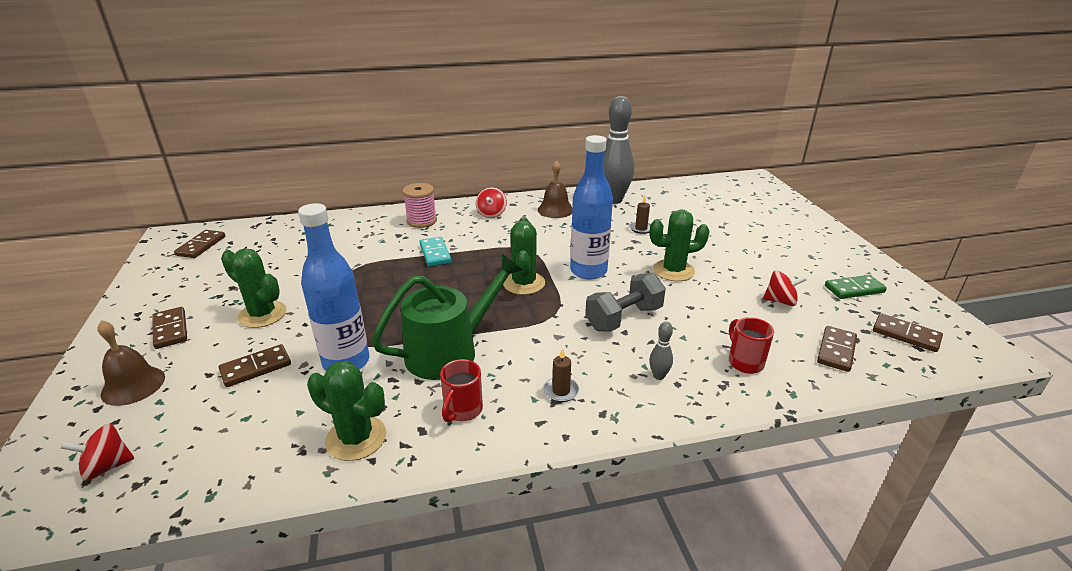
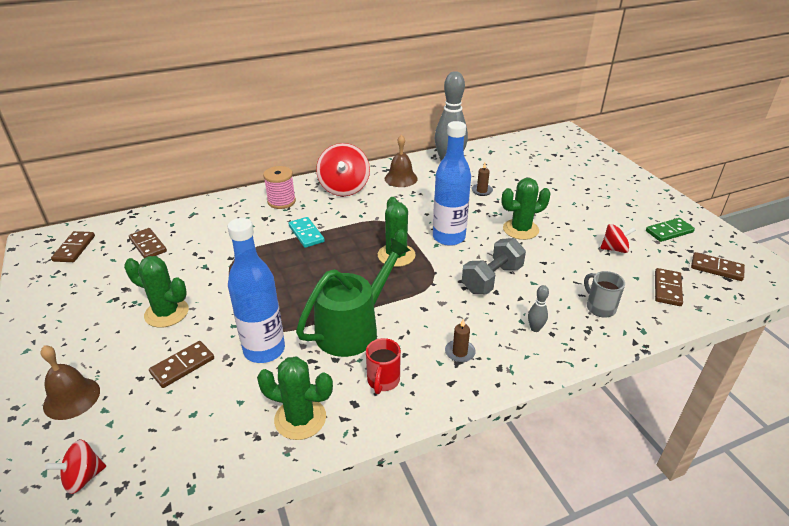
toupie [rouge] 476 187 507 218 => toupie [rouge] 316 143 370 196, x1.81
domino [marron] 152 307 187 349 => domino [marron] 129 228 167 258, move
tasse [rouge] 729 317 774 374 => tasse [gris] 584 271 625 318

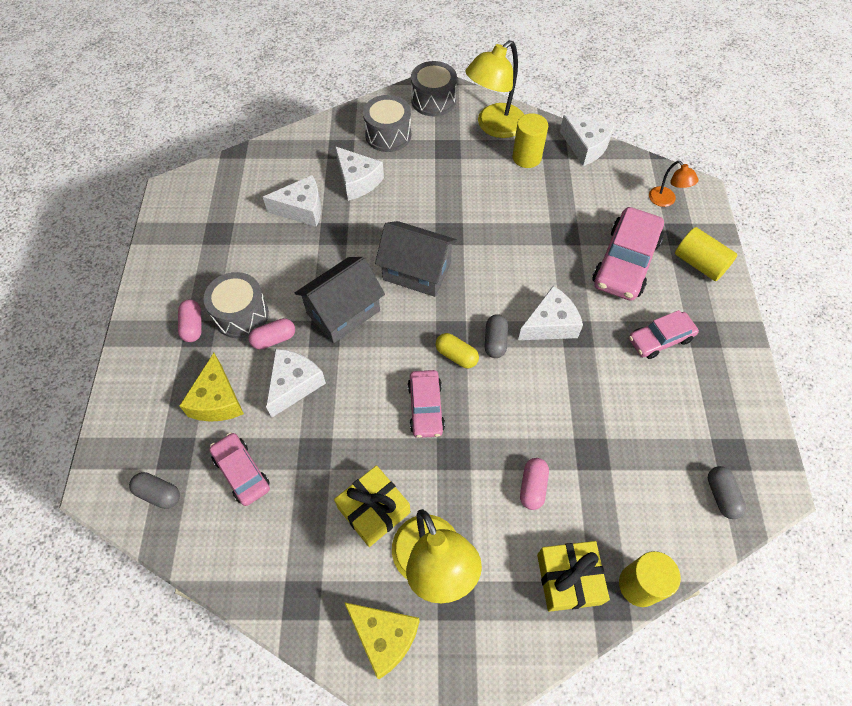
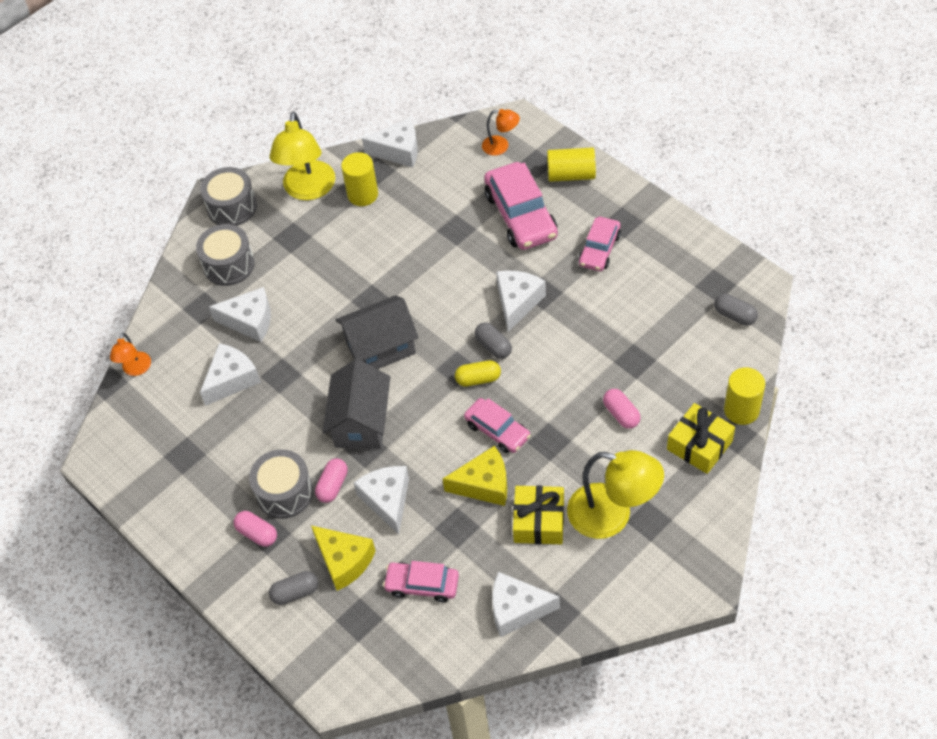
gélule [gris] 129 472 180 509 => gélule [gris] 269 571 318 605, move
fromage [jaune] 344 602 419 679 => fromage [jaune] 443 446 507 506, move
nothing => lampe [orange] 110 333 151 376
nothing => fromage [blanc] 492 572 560 637

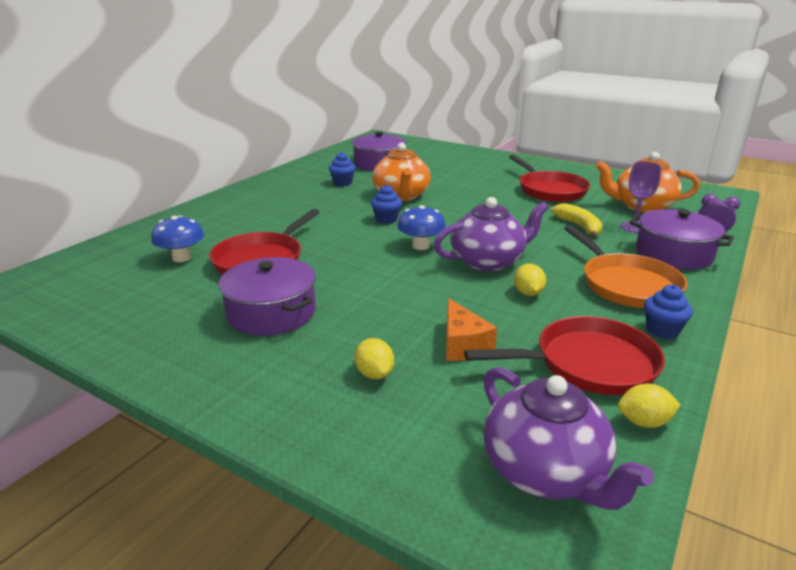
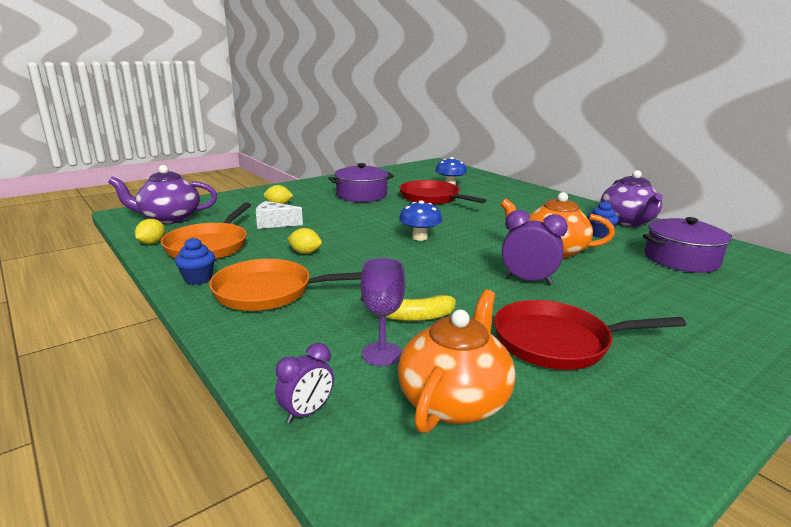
muffin [bleu] 371 184 402 224 => nothing
théière [violet] 433 197 549 271 => théière [violet] 600 170 663 227, move
marmite [violet] 629 209 734 270 => nothing
fromage [orange] 446 298 497 361 => fromage [blanc] 256 201 303 229
poêle [rouge] 464 316 665 395 => poêle [orange] 161 203 251 259
nothing => réveil [violet] 502 210 568 285

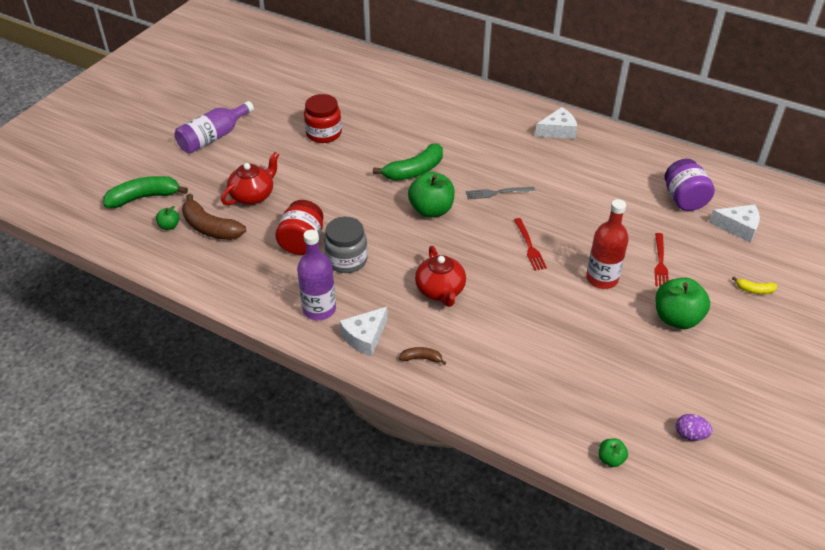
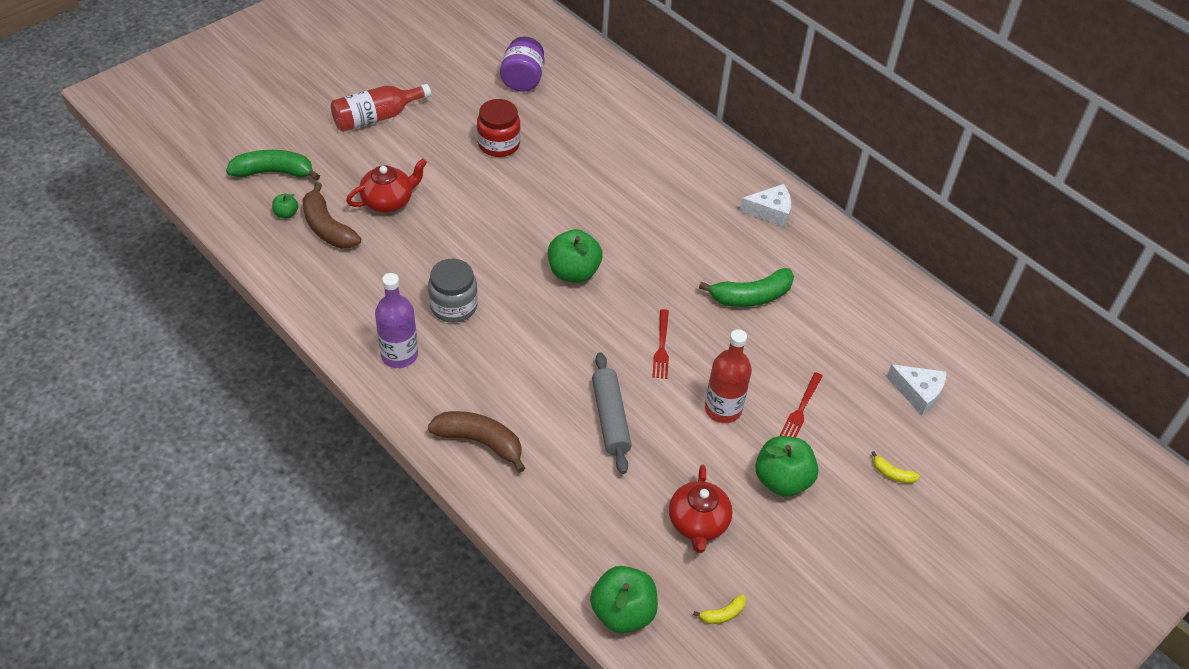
bouteille [violet] 175 101 254 154 => bouteille [rouge] 331 84 431 132
banane [vert] 373 143 443 181 => banane [vert] 699 268 794 307, move
bocal [violet] 664 159 715 211 => bocal [violet] 500 36 545 92, move
fourchette [gris] 466 187 535 199 => nothing
bocal [rouge] 275 200 324 255 => nothing
théière [rouge] 415 246 466 307 => théière [rouge] 669 465 732 553, move
fromage [blanc] 340 307 388 356 => nothing
banane [marron] 399 347 446 365 => banane [marron] 428 411 525 473, x2.08
œuf [violet] 676 414 712 441 => banane [jaune] 693 594 746 624
pomme [vert] 599 439 628 467 => pomme [vert] 590 566 658 633, x2.08
nothing => rouleau à pâtisserie [gris] 592 352 632 474

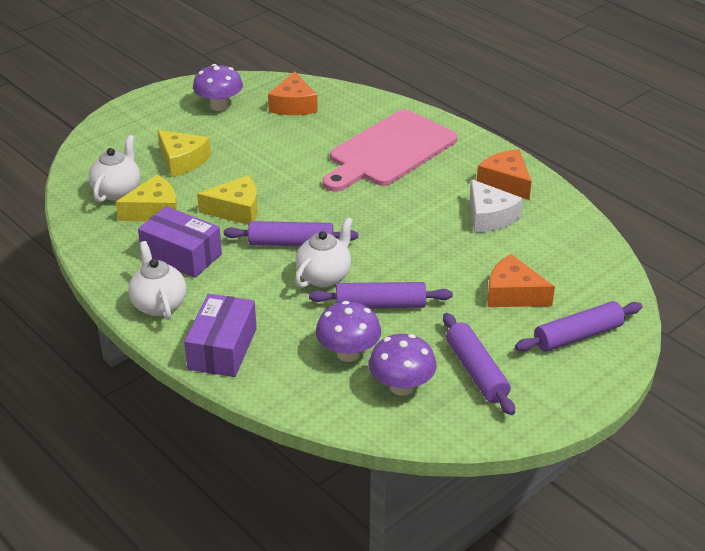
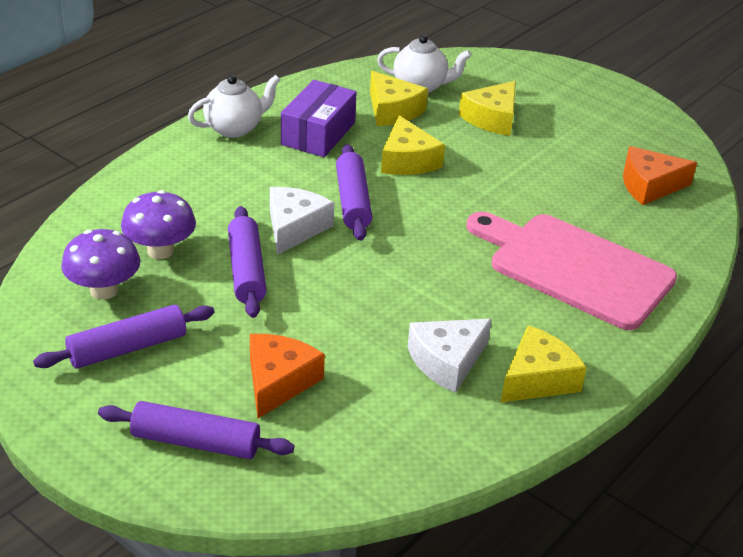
champignon [violet] 193 64 243 111 => nothing
fromage [orange] 477 149 532 200 => fromage [jaune] 501 325 587 402
théière [blanc] 295 217 353 288 => fromage [blanc] 270 187 334 255
boîte [violet] 184 294 257 377 => nothing
rouleau à pâtisserie [violet] 515 301 642 352 => rouleau à pâtisserie [violet] 98 401 294 459, 45 degrees counterclockwise

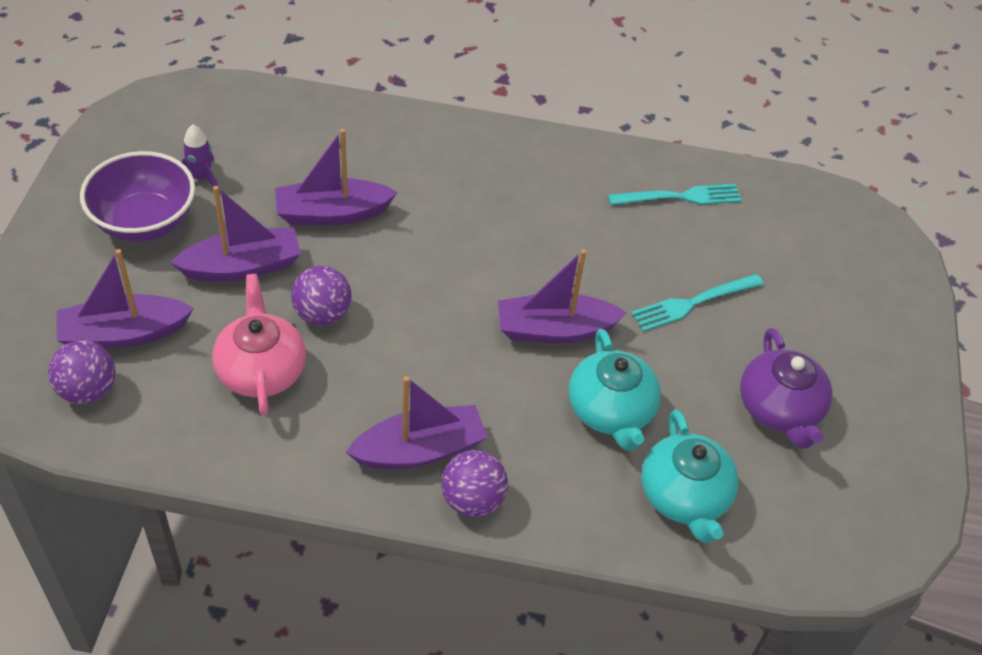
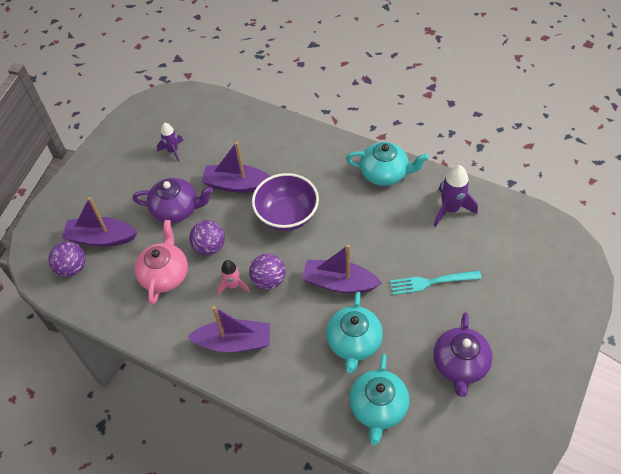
bol [violet] 80 151 195 242 => bol [violet] 252 173 319 231, move
fourchette [turquoise] 608 184 742 205 => fusée [violet] 434 165 478 227
bateau [violet] 170 186 301 282 => théière [violet] 132 178 213 223
balle [violet] 442 450 508 517 => balle [violet] 249 254 285 290, move
nothing => théière [turquoise] 346 142 429 186
nothing => fusée [rose] 217 260 250 296

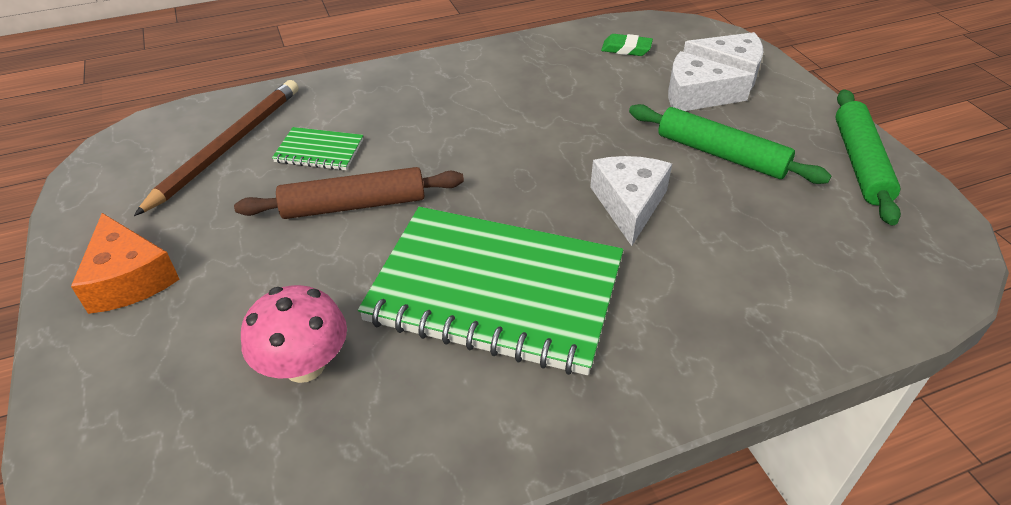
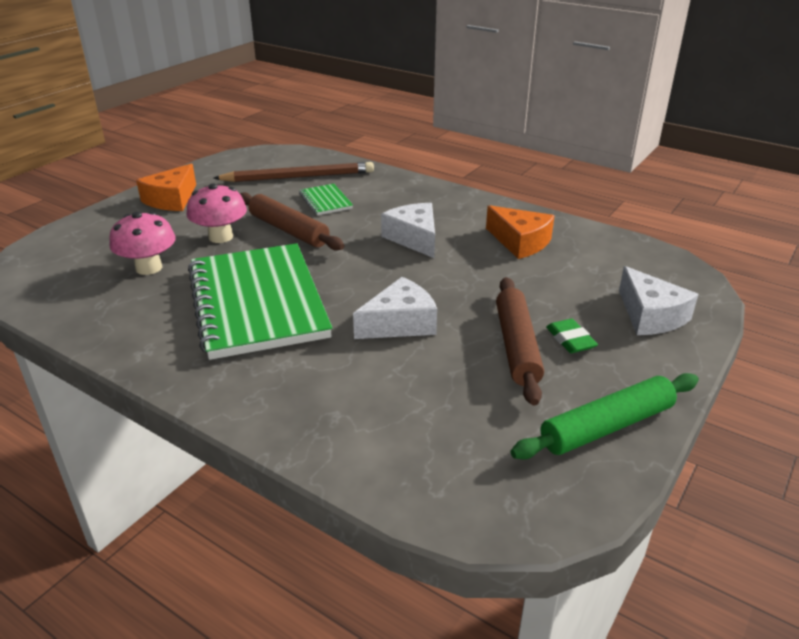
gomme [vert] 601 34 653 56 => gomme [vert] 546 319 598 353, move
fromage [blanc] 668 51 754 111 => fromage [blanc] 381 203 435 258, move
rouleau à pâtisserie [vert] 629 104 831 184 => rouleau à pâtisserie [marron] 496 277 544 405
nothing => champignon [rose] 187 183 247 243
nothing => fromage [orange] 486 205 555 259

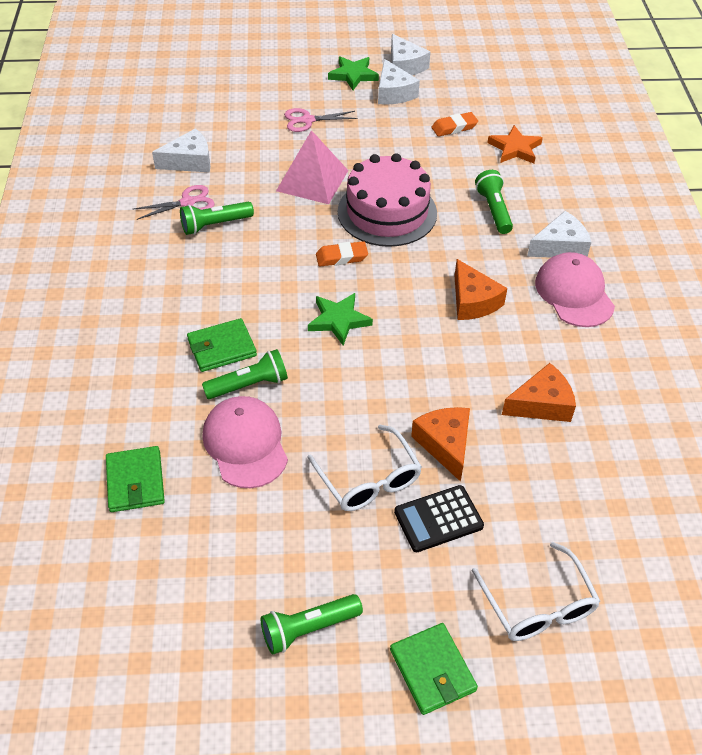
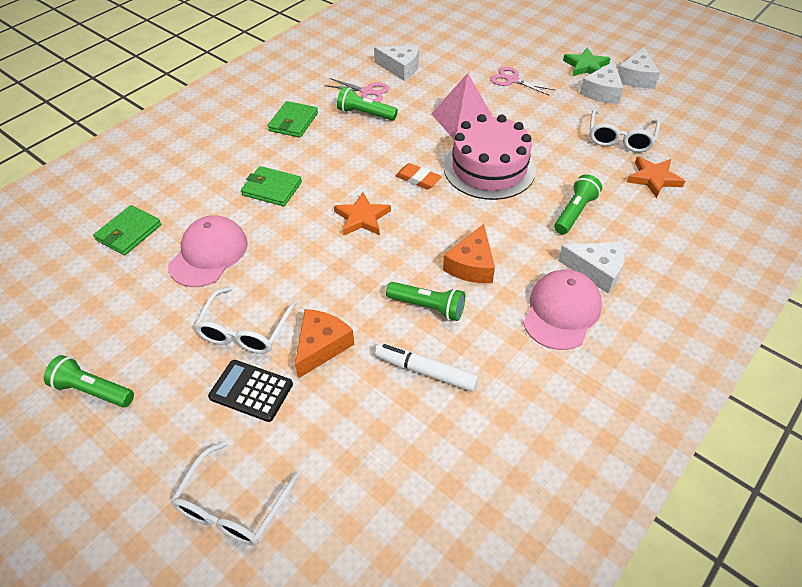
gomme [orange] 431 112 478 137 => lunettes [blanc] 590 109 660 152
étoile [vert] 308 293 373 346 => étoile [orange] 334 192 391 235
lampe de poche [vert] 202 349 288 399 => lampe de poche [vert] 386 282 465 321, move
fromage [orange] 502 363 576 422 => feutre [blanc] 375 343 479 392
portefeuille [vert] 390 623 478 715 => portefeuille [vert] 268 101 318 138, move

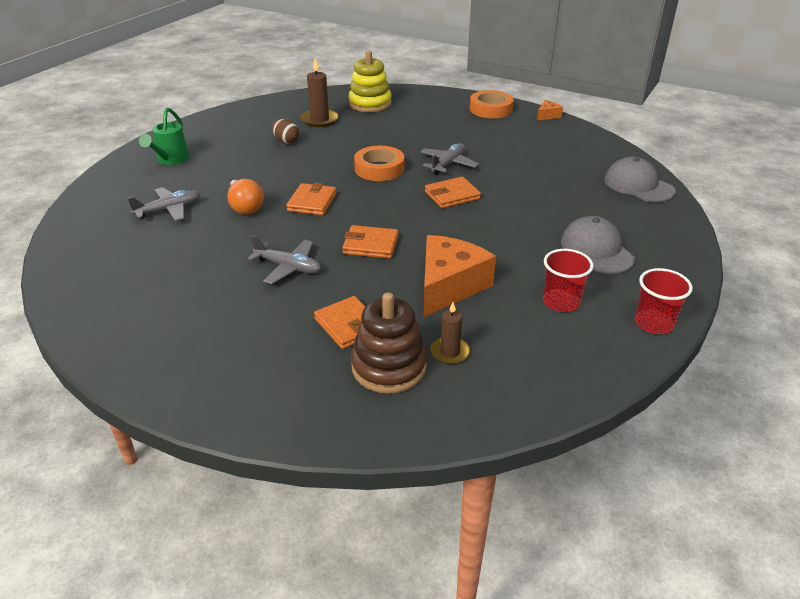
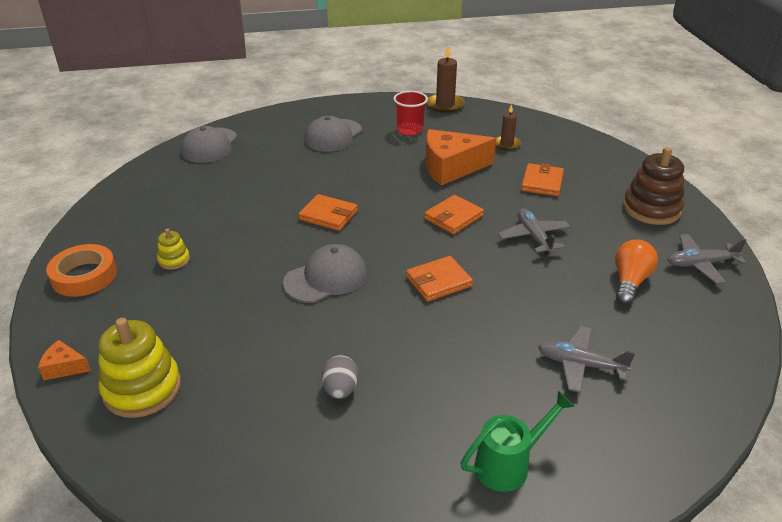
bougie [marron] 301 58 339 127 => bougie [marron] 427 45 465 113, move
fromage [orange] 537 100 563 121 => fromage [orange] 38 340 91 380, move
œuf [marron] 272 119 299 144 => œuf [gris] 321 355 359 399
avion [gris] 420 143 479 175 => avion [gris] 668 234 746 284, move
ruban adhésif [orange] 354 146 404 181 => casquette [gris] 283 244 367 303
ampoule [orange] 227 179 264 215 => ampoule [orange] 615 239 658 305, move
portefeuille [orange] 342 225 398 259 => portefeuille [orange] 424 195 484 235, 75 degrees clockwise
gobelet [rouge] 635 268 693 334 => nothing
jouet à empiler [marron] 351 292 427 394 => jouet à empiler [marron] 623 147 684 225, move
nothing => jouet à empiler [jaune] 157 229 190 270

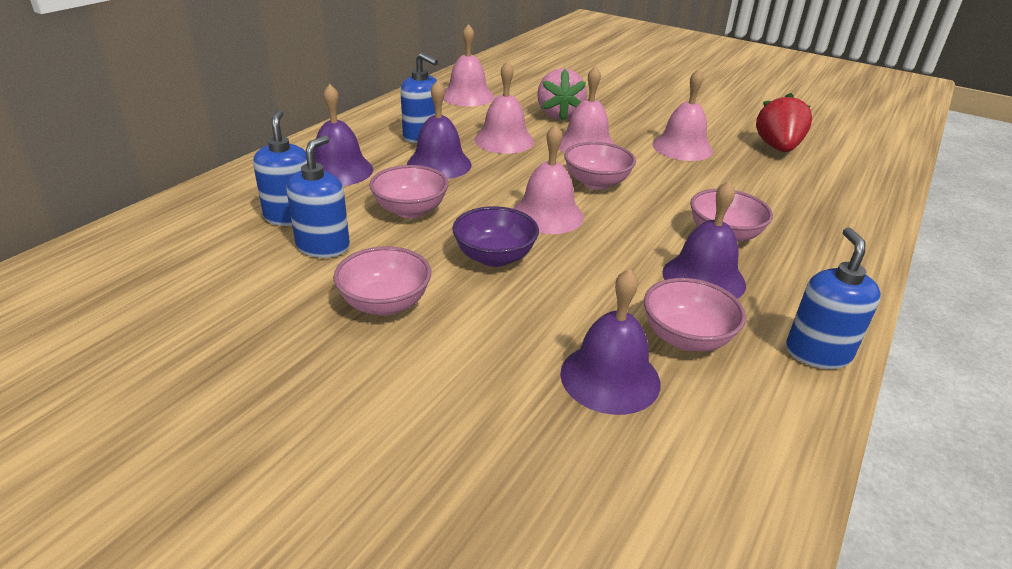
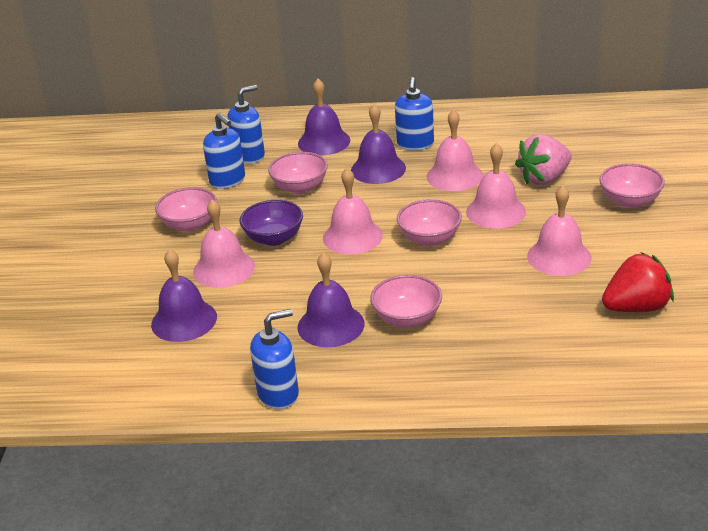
cloche [rose] 443 24 494 107 => cloche [rose] 193 199 255 288, move
distributeur de savon [bleu] 286 135 350 258 => distributeur de savon [bleu] 203 113 245 189, 60 degrees clockwise
bol [rose] 644 278 746 352 => bol [rose] 599 163 665 209, move

